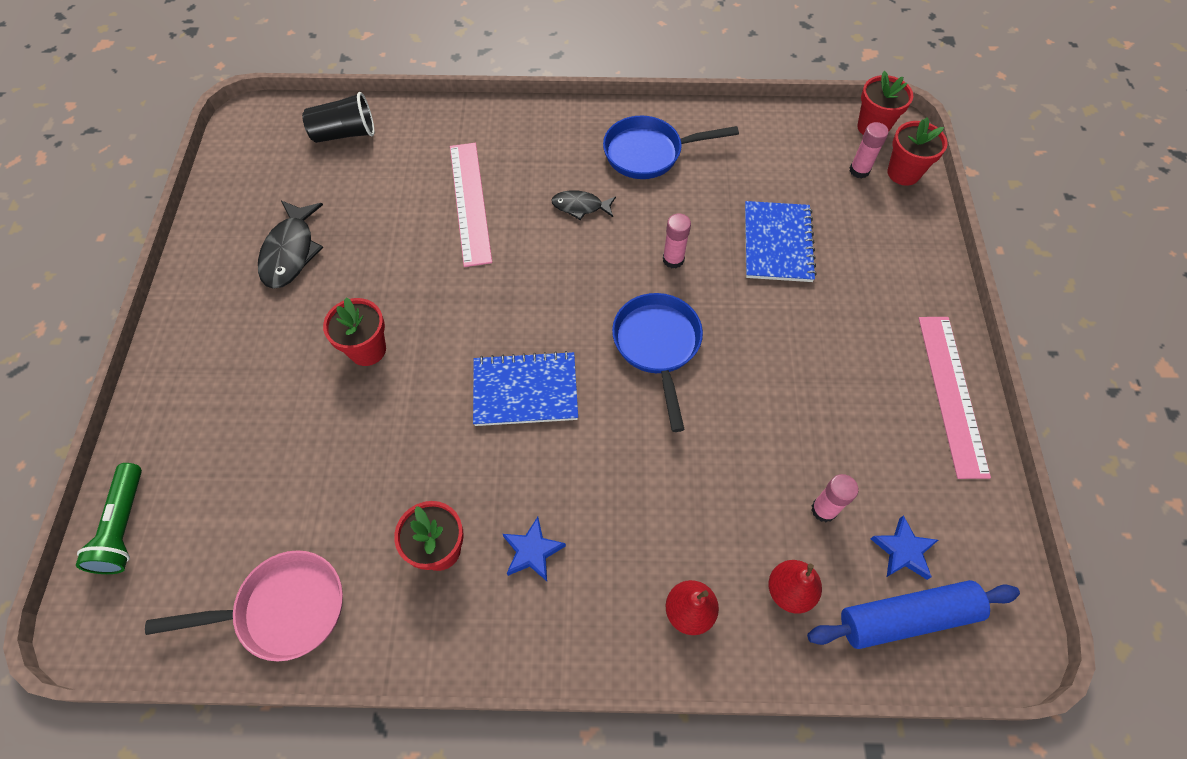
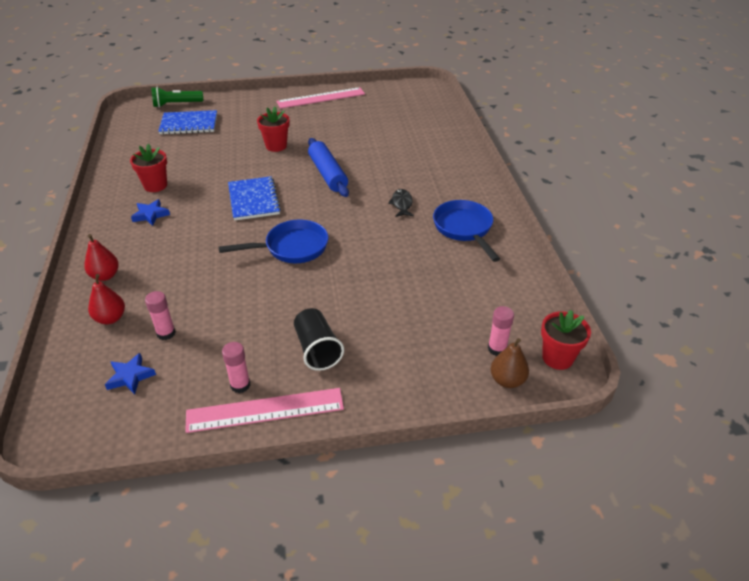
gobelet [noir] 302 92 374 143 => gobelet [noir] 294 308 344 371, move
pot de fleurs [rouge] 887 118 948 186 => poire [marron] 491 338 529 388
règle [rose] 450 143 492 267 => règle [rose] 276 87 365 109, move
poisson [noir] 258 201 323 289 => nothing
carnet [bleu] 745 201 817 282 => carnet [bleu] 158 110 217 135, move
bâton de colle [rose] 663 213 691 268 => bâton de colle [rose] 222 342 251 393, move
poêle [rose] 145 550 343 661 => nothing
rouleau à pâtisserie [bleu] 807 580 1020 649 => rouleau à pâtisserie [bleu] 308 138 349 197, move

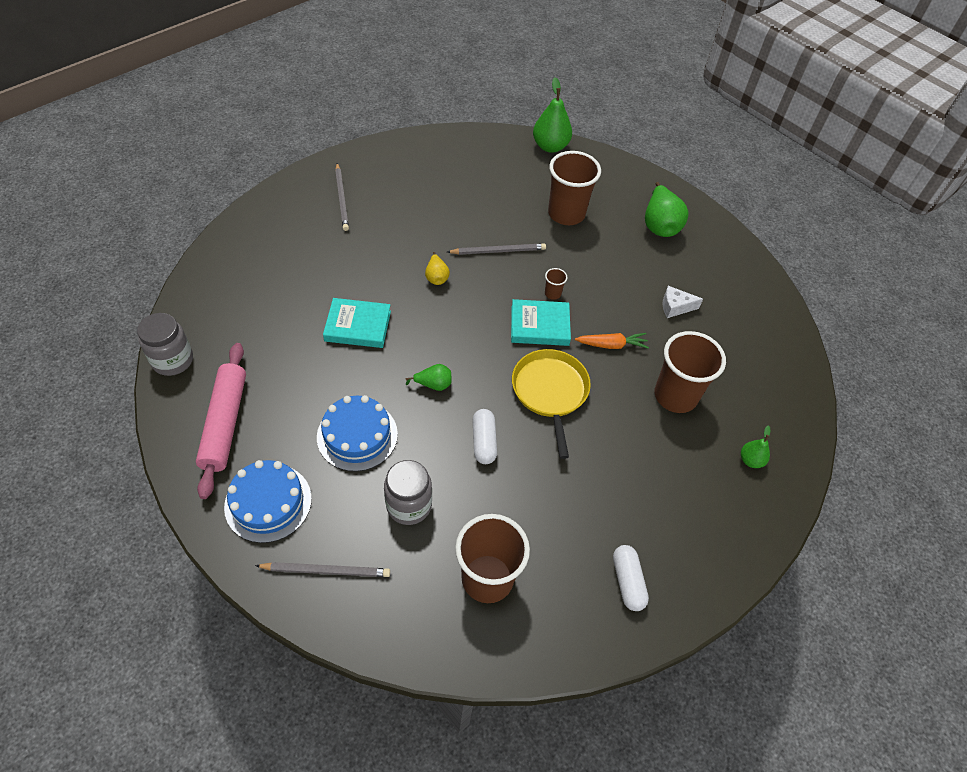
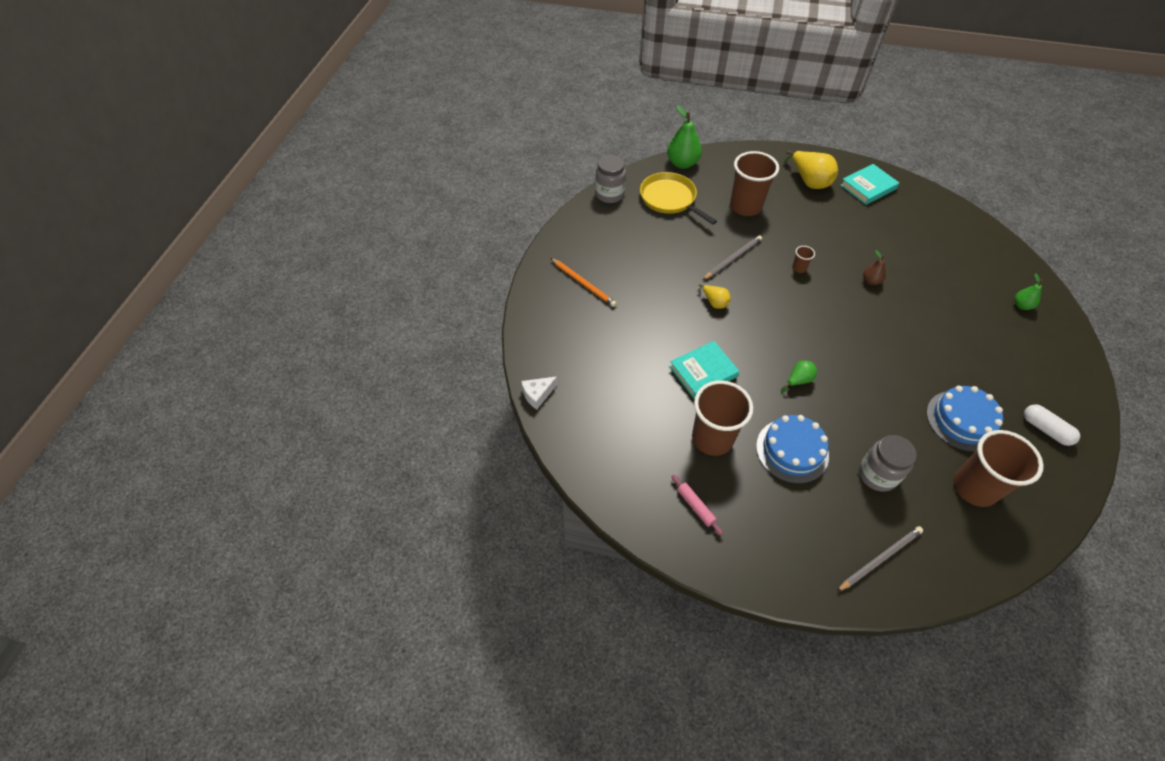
crayon [gris] 335 163 349 231 => crayon [orange] 551 258 617 307
poire [vert] 645 182 689 237 => poire [jaune] 783 151 838 189
fromage [blanc] 663 286 703 318 => fromage [blanc] 521 376 558 410, move
livre [turquoise] 511 299 571 346 => livre [turquoise] 840 164 899 205, move
bocal [gris] 137 313 193 376 => bocal [gris] 595 155 626 203, move
gobelet [marron] 655 331 726 413 => gobelet [marron] 692 381 753 456, move
carotte [orange] 575 333 649 349 => poire [marron] 863 250 886 285
rouleau à pâtisserie [rose] 196 343 246 499 => rouleau à pâtisserie [rose] 672 475 723 535, x0.46
poêle [jaune] 512 349 591 459 => poêle [jaune] 640 172 717 225, move
gélule [blanc] 472 409 497 464 => nothing
gâteau [bleu] 224 460 312 543 => gâteau [bleu] 926 386 1003 452, move

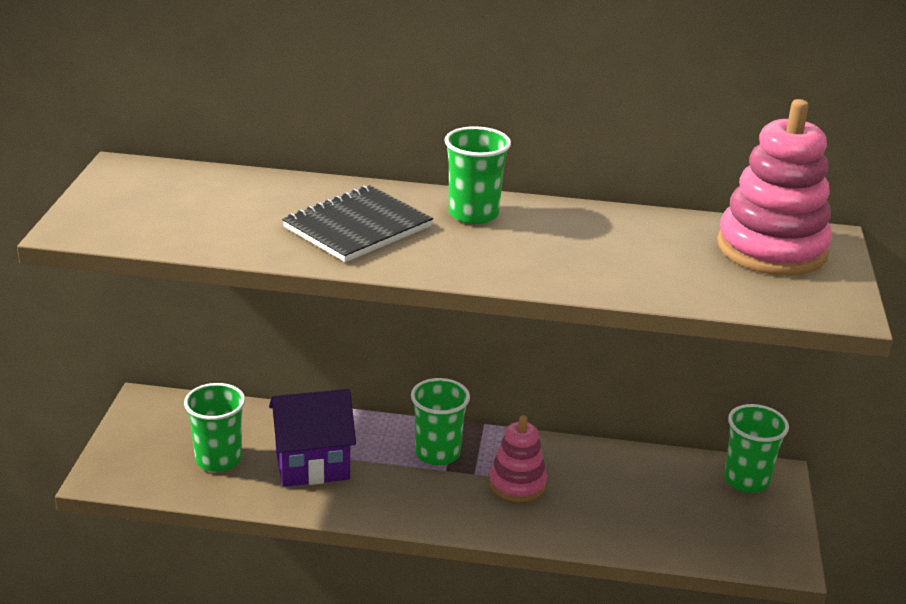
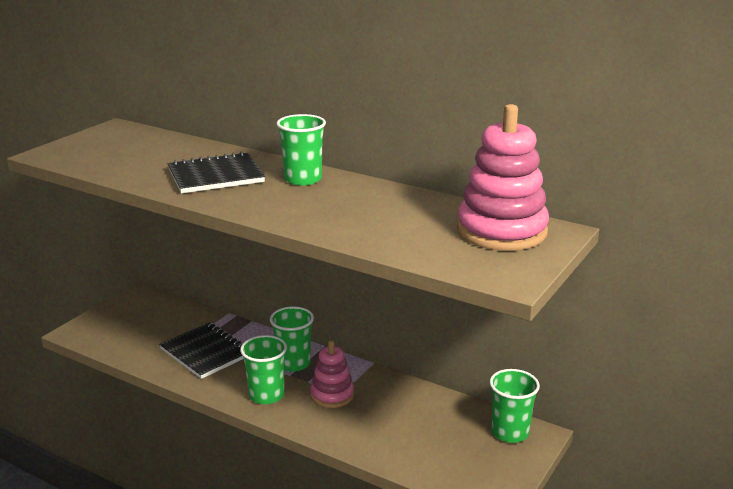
gobelet [vert] 184 383 245 472 => gobelet [vert] 240 335 287 404, move
maison [violet] 269 389 356 487 => carnet [noir] 159 322 244 379

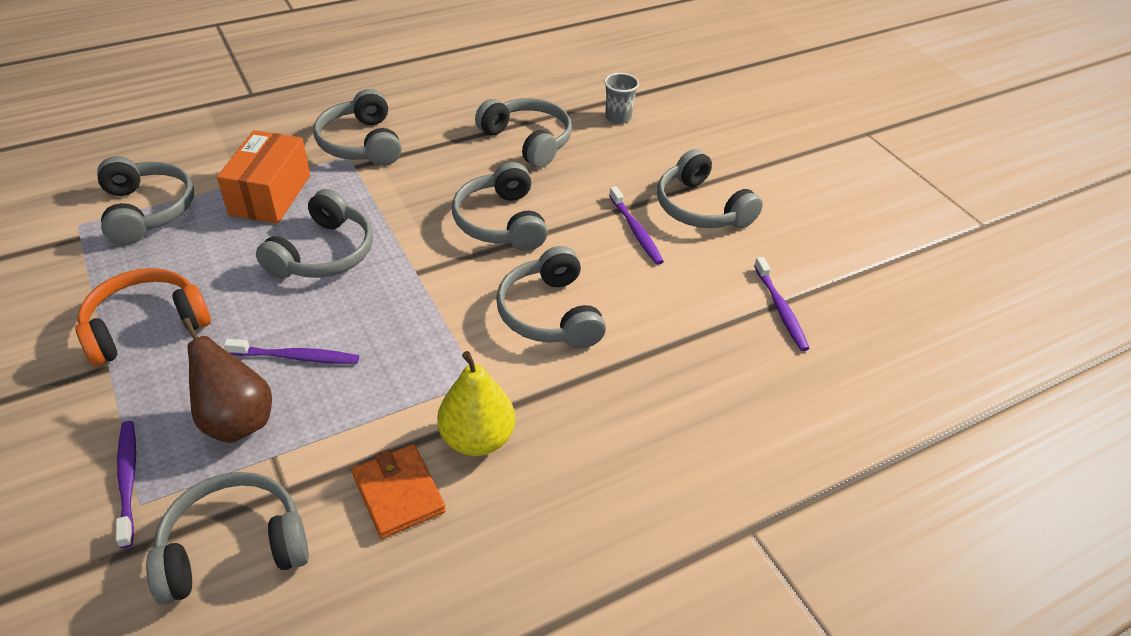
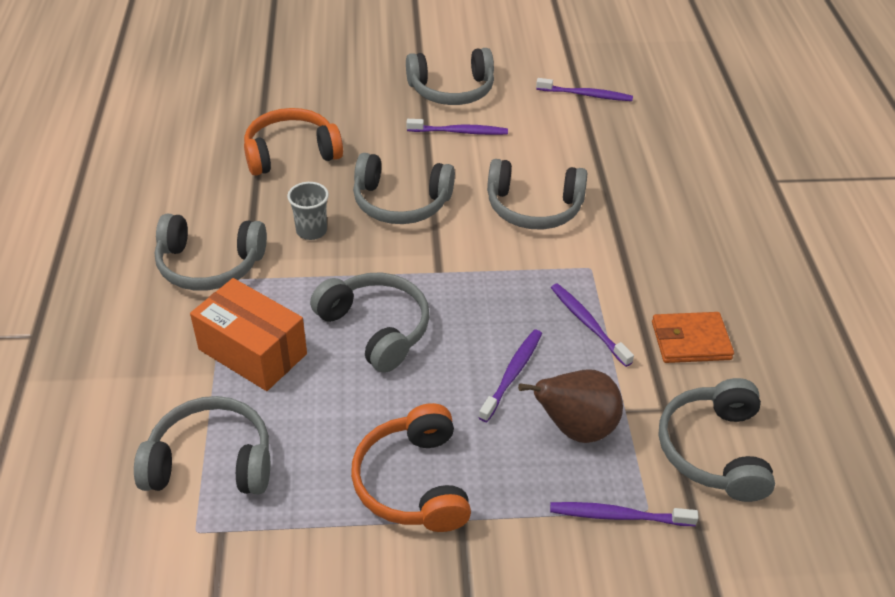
gobelet [gris] 604 73 639 124 => gobelet [gris] 287 182 329 240, move
casque audio [gris] 475 98 572 168 => casque audio [orange] 244 108 343 176
poire [jaune] 437 351 515 456 => nothing
nothing => brosse à dents [violet] 551 283 634 367

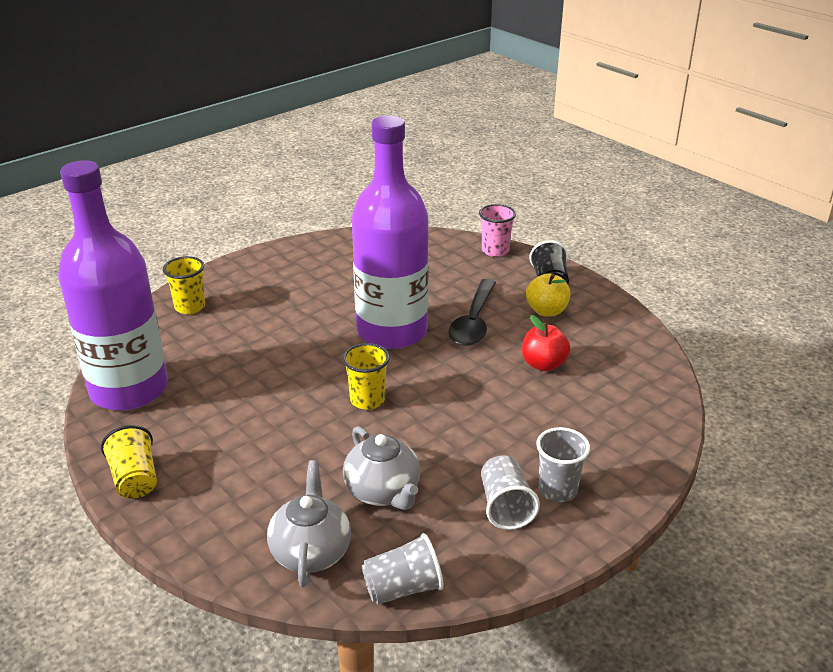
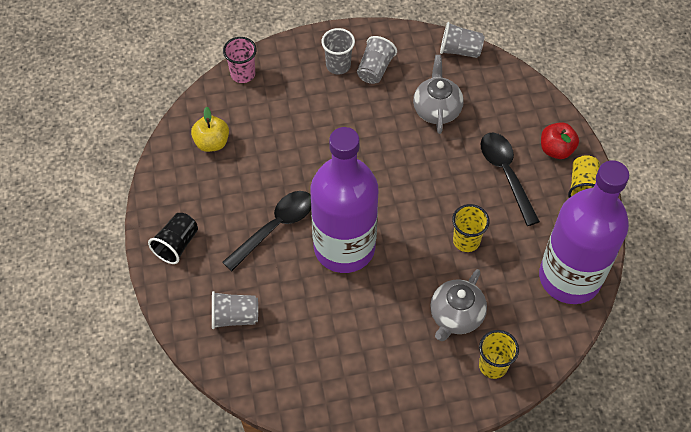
gobelet [rose] 479 204 516 257 => gobelet [rose] 223 37 257 83, move
pomme [jaune] 526 273 570 316 => pomme [jaune] 191 106 229 152, move
pomme [rouge] 522 315 570 371 => pomme [rouge] 541 122 579 159, move
gobelet [jaune] 342 343 390 410 => gobelet [jaune] 452 204 490 252, move
théière [gris] 267 460 351 587 => théière [gris] 430 269 487 341, move
nothing => cuillère [noir] 481 132 540 226
nothing => gobelet [gris] 212 291 258 329

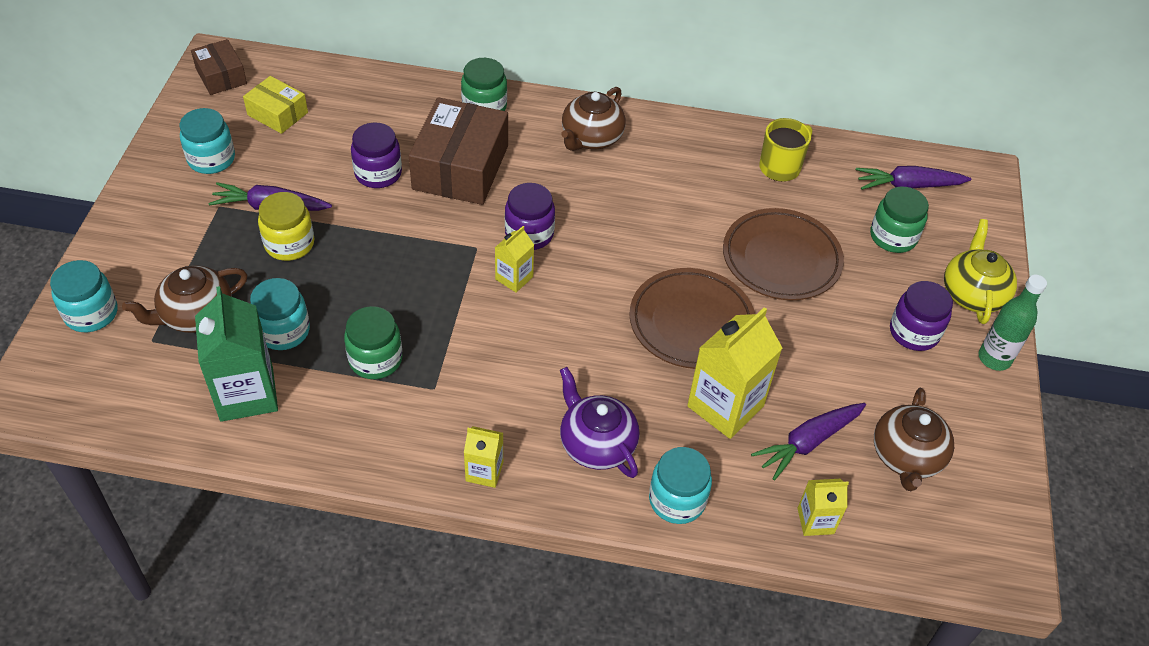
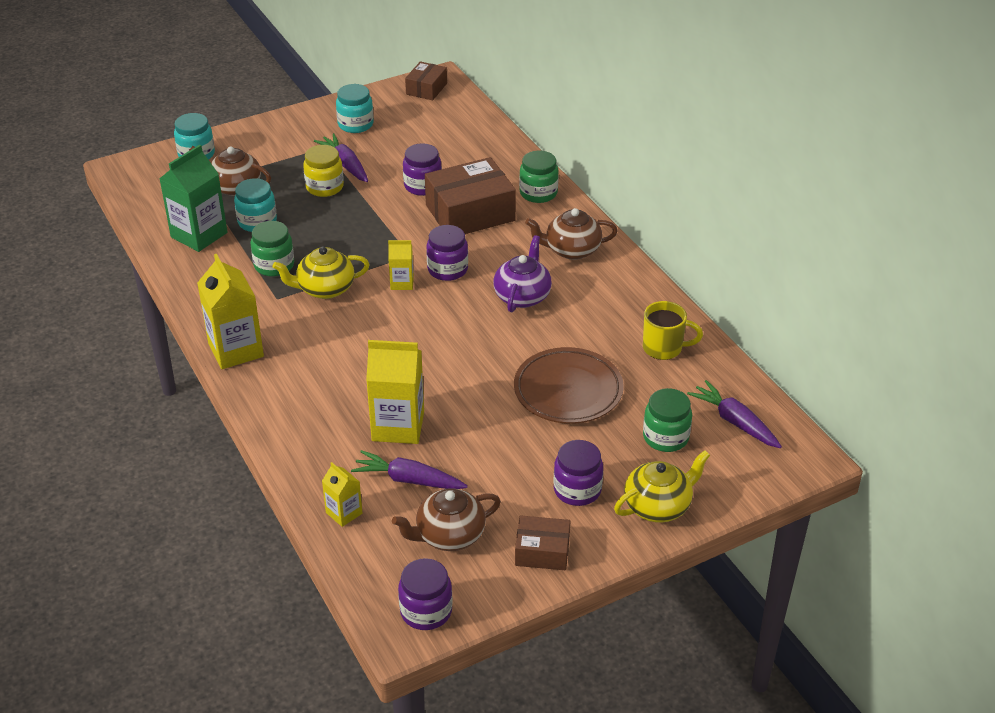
boîte [jaune] 243 76 308 134 => nothing
assiette [marron] 629 268 755 369 => nothing
bouteille [vert] 978 275 1047 371 => nothing
théière [violet] 560 367 639 478 => théière [violet] 493 235 552 312, move
brique de lait [jaune] 464 426 503 488 => brique de lait [jaune] 197 254 264 369, x1.89
bocal [turquoise] 649 447 712 524 => nothing
nothing => théière [jaune] 272 247 370 299
nothing => boîte [marron] 515 516 570 570
nothing => bocal [violet] 398 558 453 630

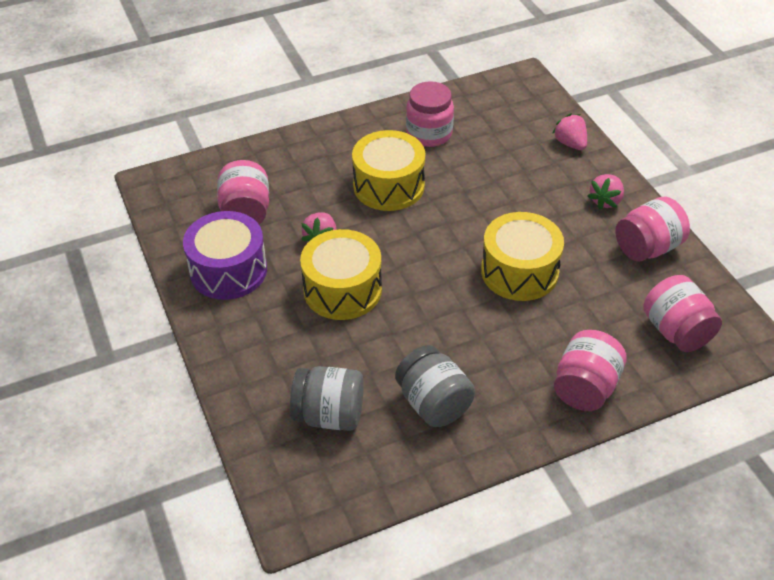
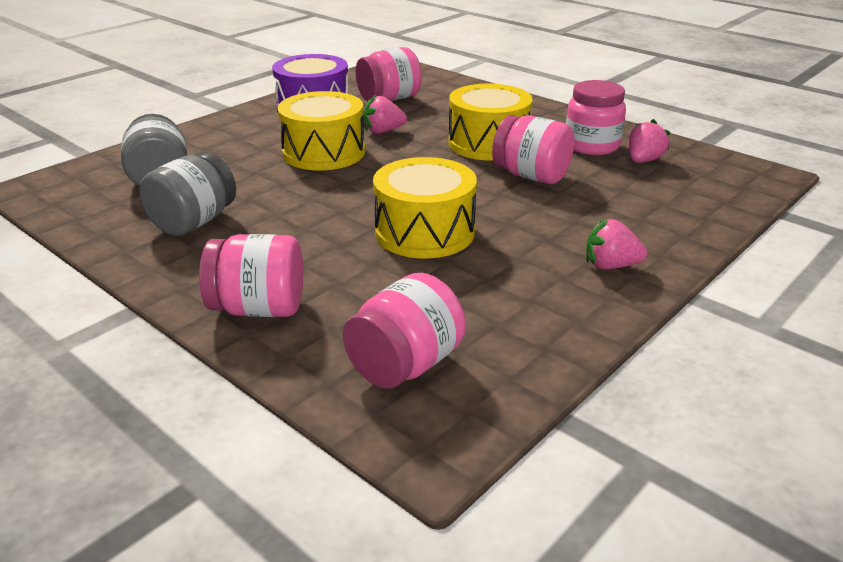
fraise [rose] 552 113 587 150 => fraise [rose] 628 119 670 163, move
bocal [rose] 615 197 690 262 => bocal [rose] 492 115 575 184, move

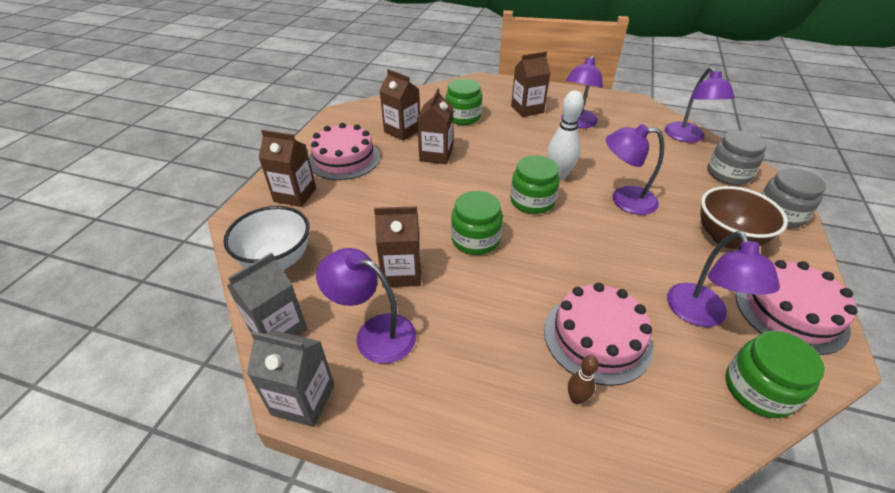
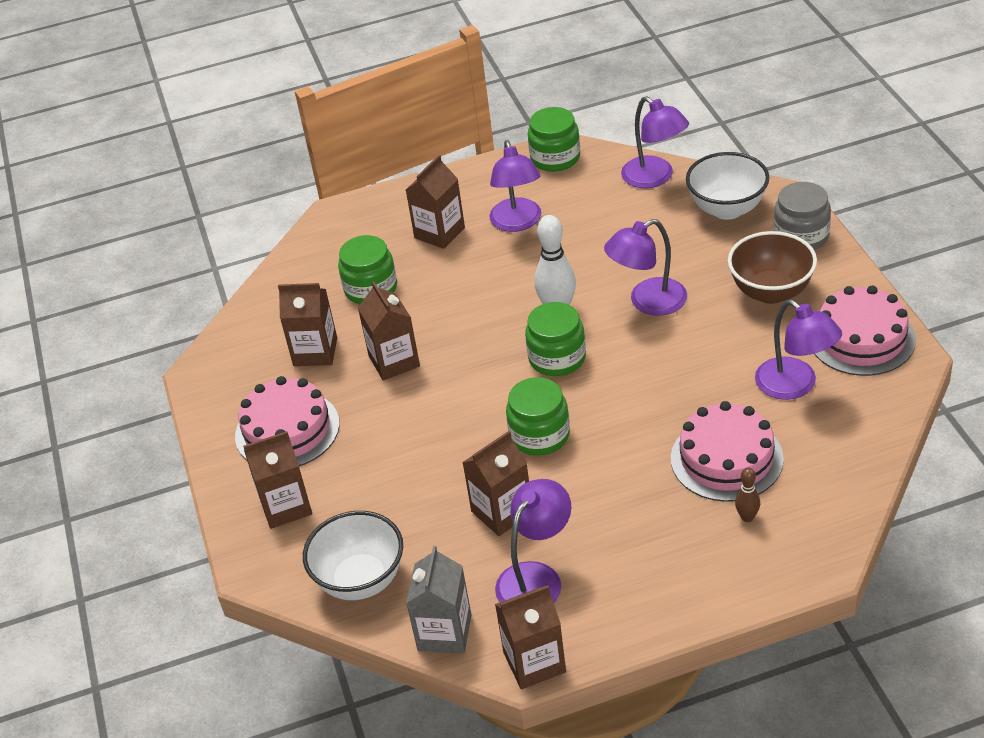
bocal [gris] 707 131 767 185 => bol [blanc] 686 152 769 220
lampe [violet] 316 248 416 364 => lampe [violet] 495 479 571 603, 135 degrees clockwise
brique de lait [gris] 247 330 335 427 => brique de lait [marron] 495 585 566 689
bocal [vert] 725 331 825 418 => bocal [vert] 528 107 580 172, move

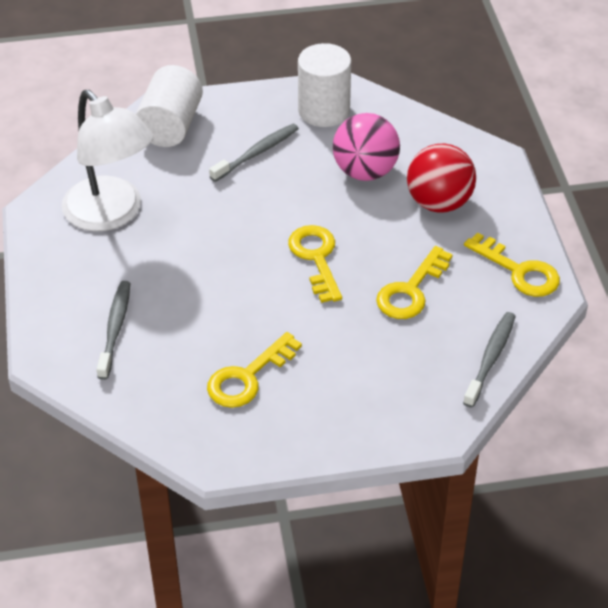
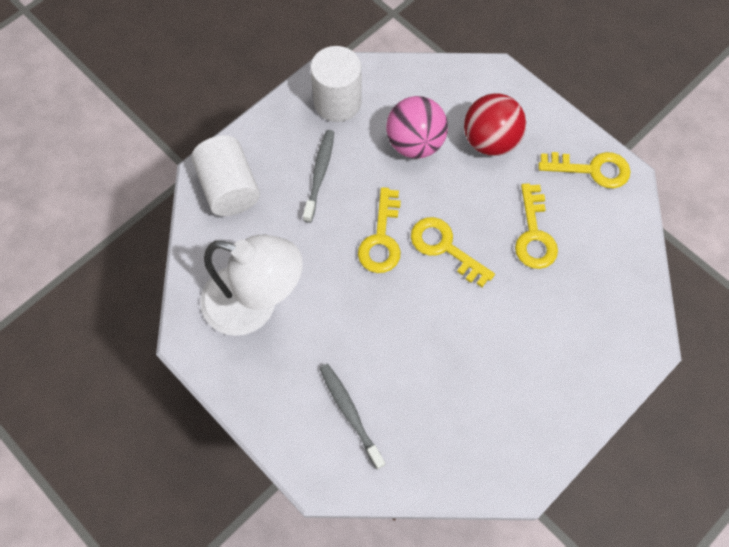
brosse à dents [gris] 463 312 516 407 => nothing
clé [jaune] 207 332 302 408 => clé [jaune] 358 187 401 273, move

